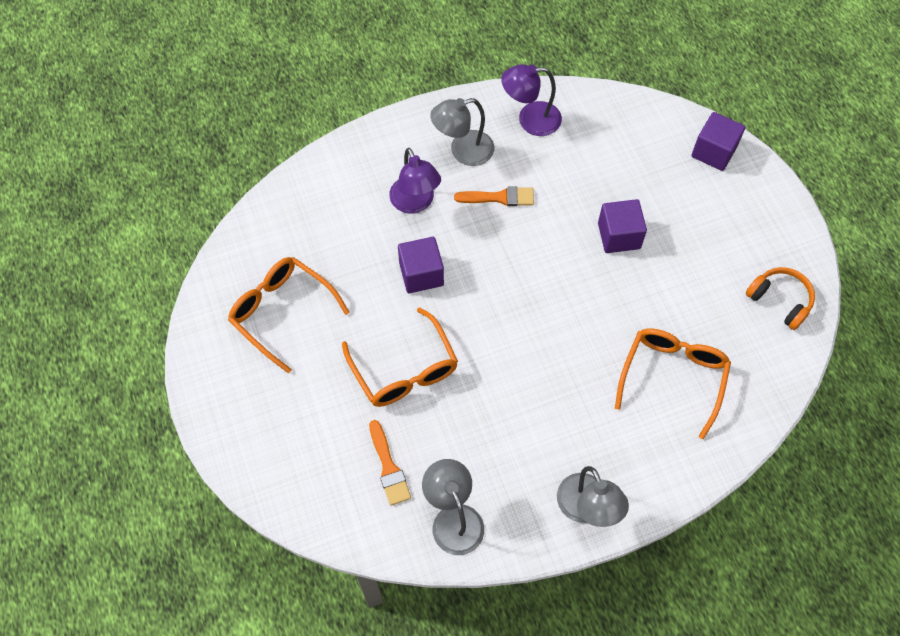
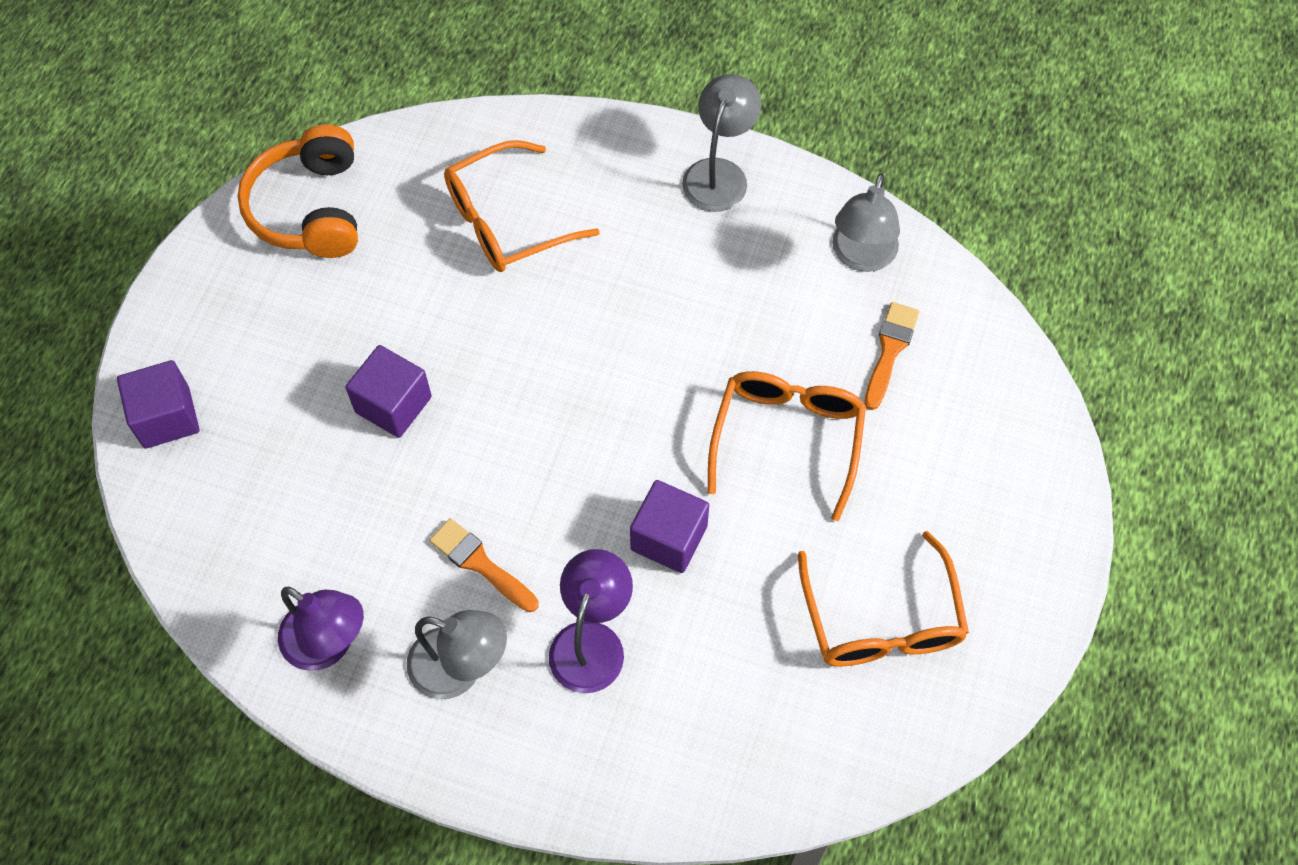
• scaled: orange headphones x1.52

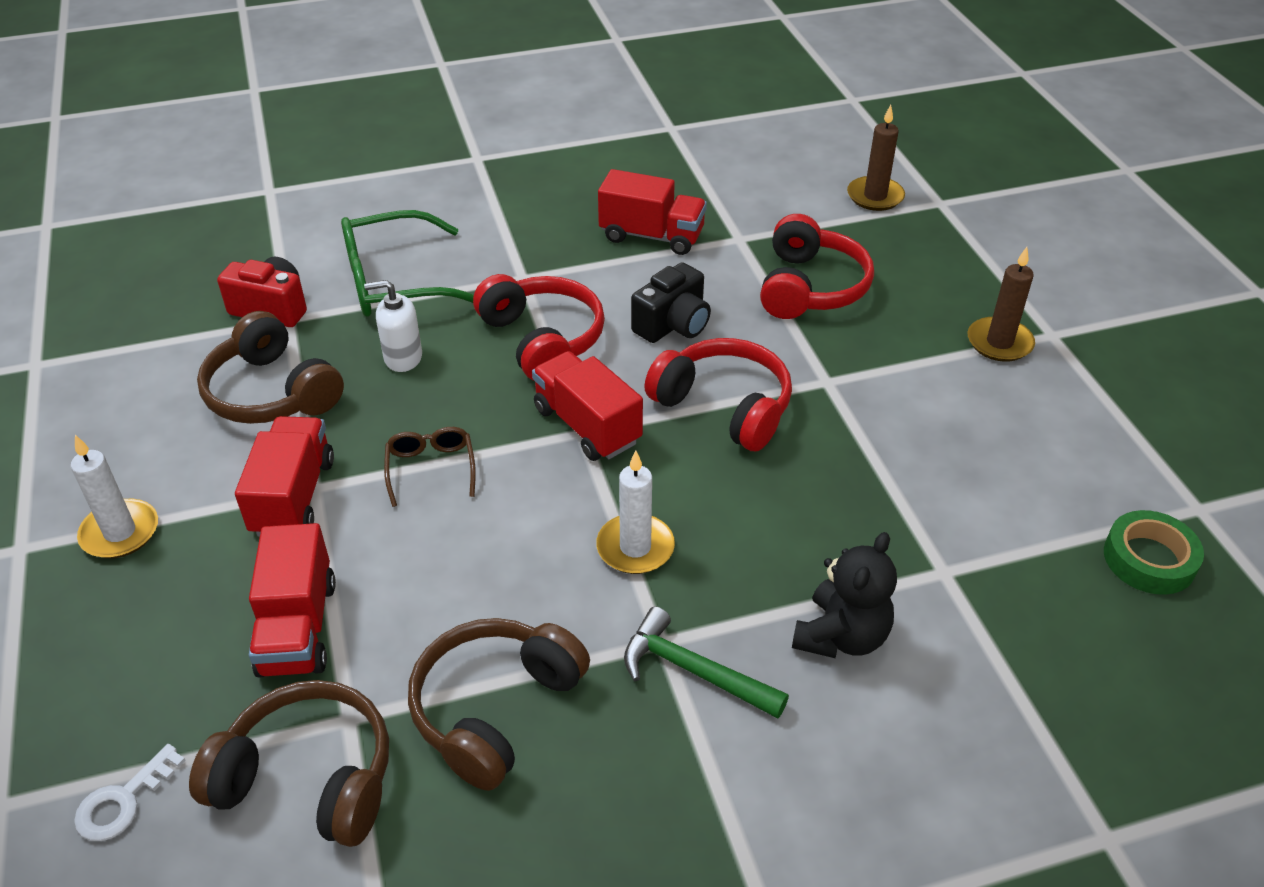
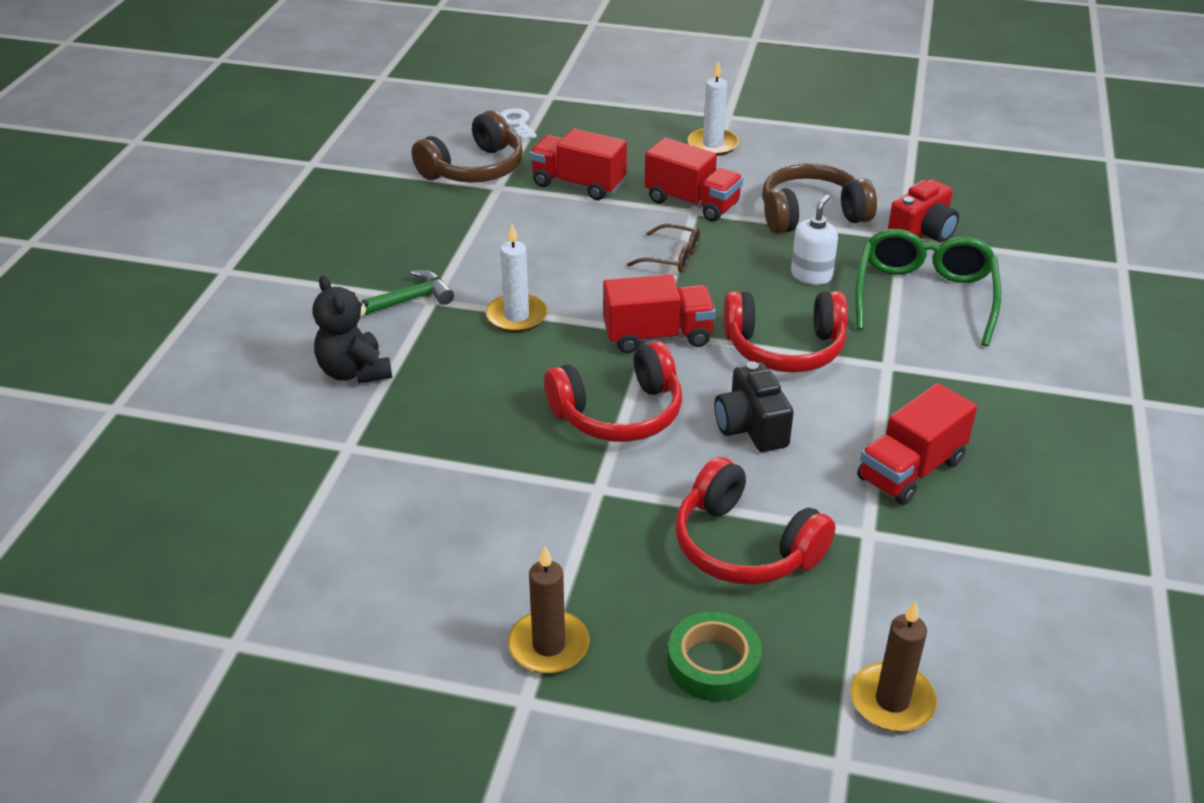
• shifted: green tape
• gone: brown headphones (no. 3 from left)

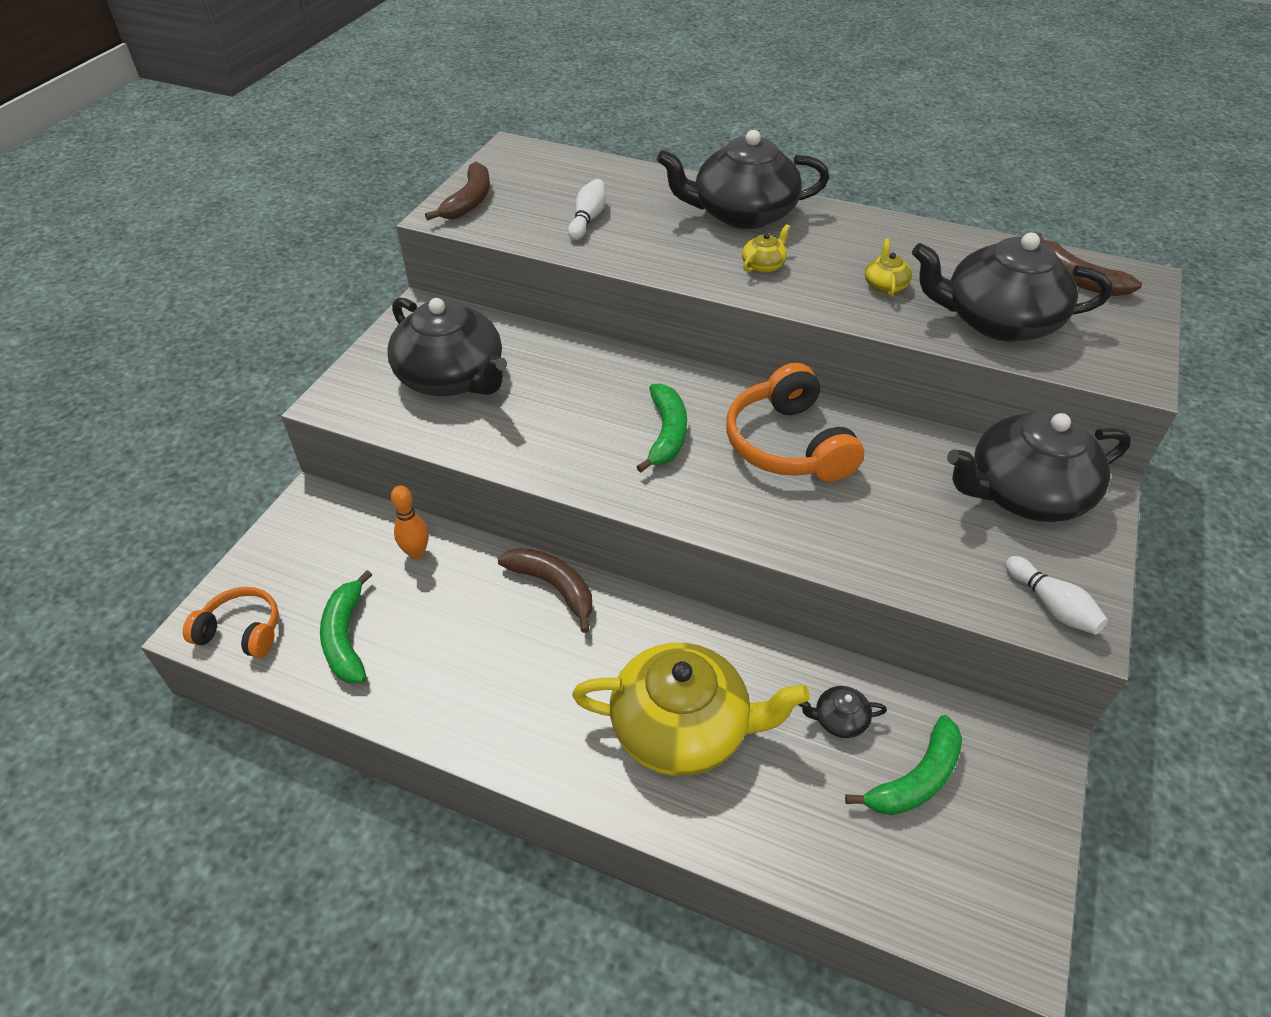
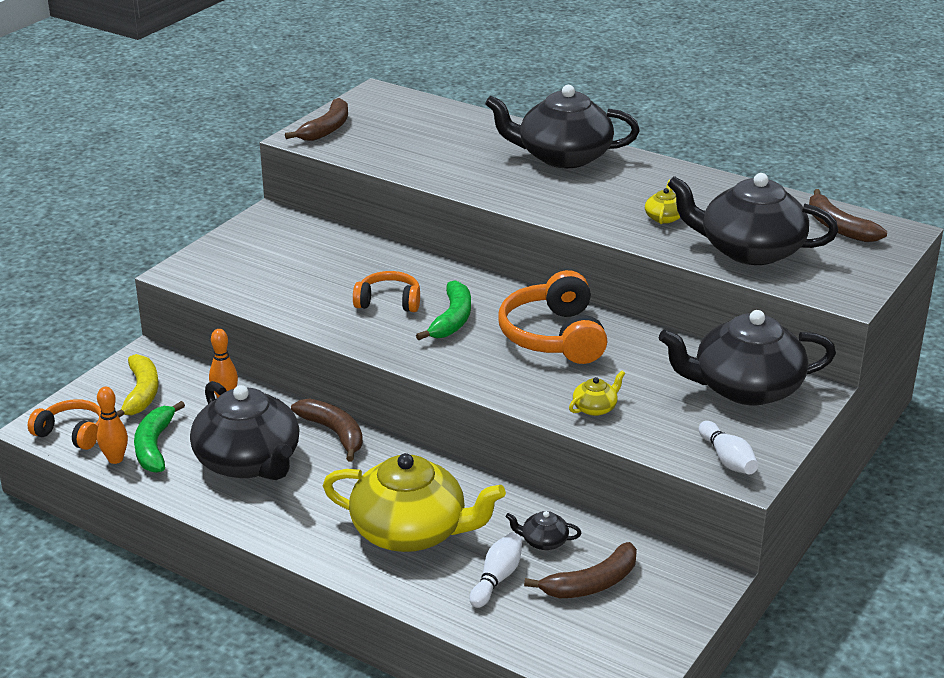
• new: orange bowling pin (no. 1 from left)
• new: yellow banana
• shifted: black teapot (no. 1 from left)
• new: orange headphones (no. 2 from left)
• shifted: white bowling pin (no. 1 from left)
• repainted: green banana (no. 3 from left) to brown banana (no. 3 from left)
• shifted: yellow teapot (no. 2 from left)

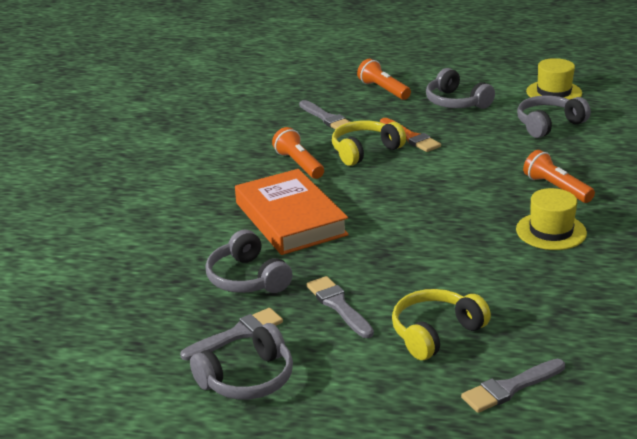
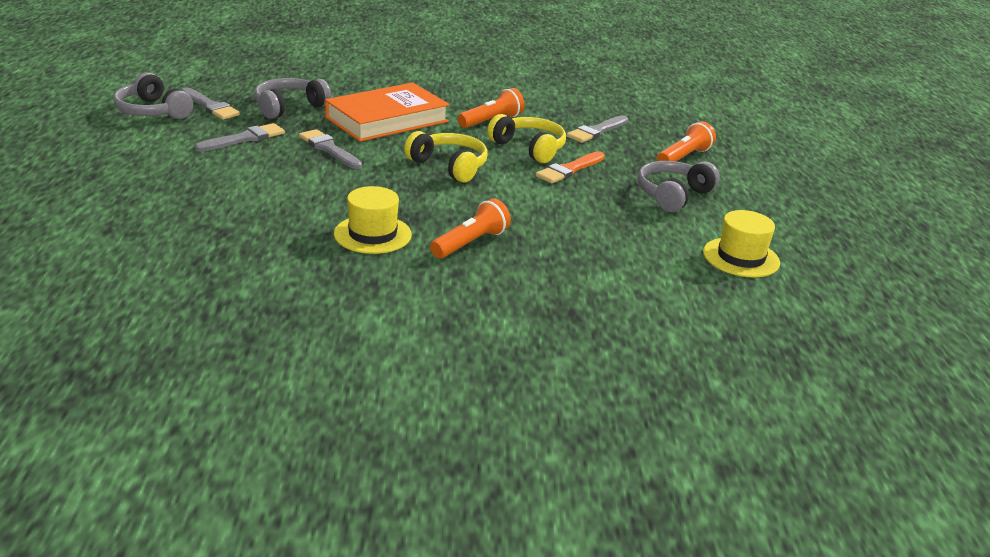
• shifted: grey brush (no. 4 from left in the first image) to grey brush (no. 3 from left)
• shifted: yellow headphones (no. 2 from left in the first image) to yellow headphones (no. 1 from left)
• gone: grey headphones (no. 4 from left)

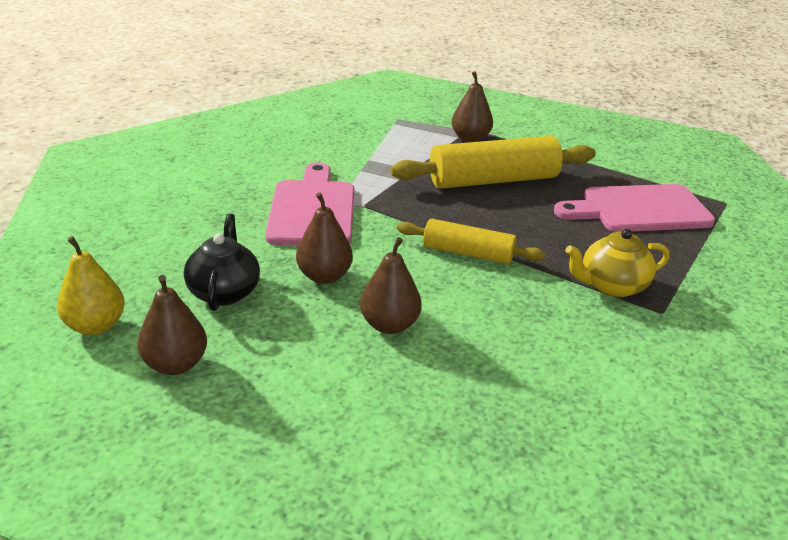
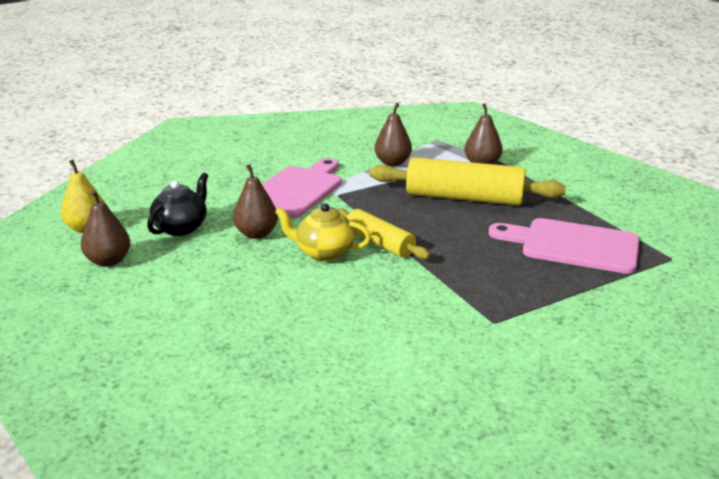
• shifted: yellow teapot
• shifted: brown pear (no. 3 from left)

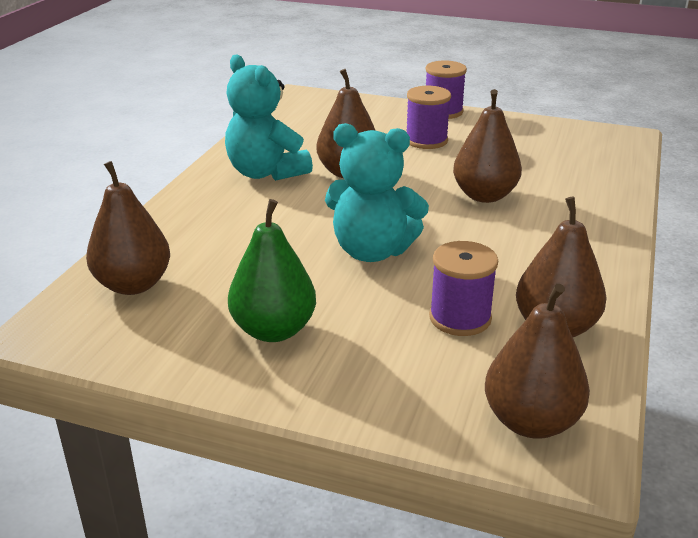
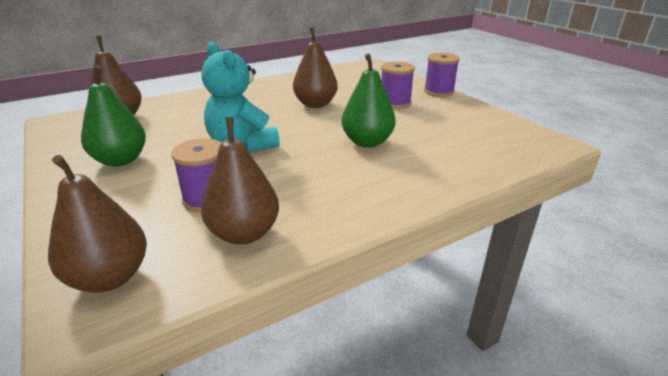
• repainted: brown pear (no. 3 from left) to green pear (no. 2 from left)
• gone: turquoise teddy bear (no. 1 from left)

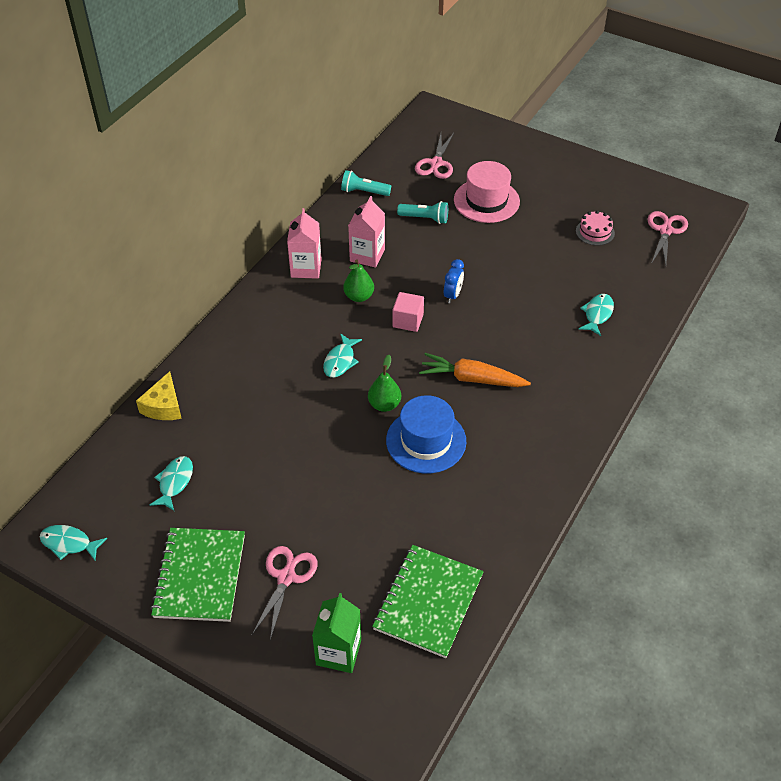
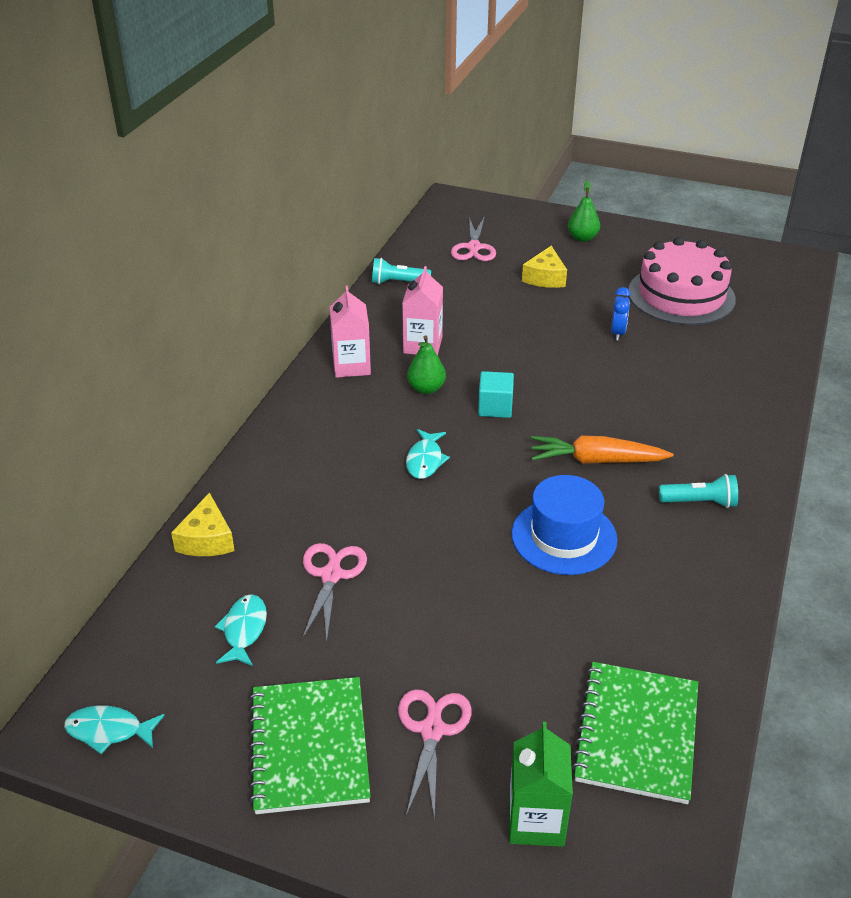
• shifted: pink scissors (no. 3 from left in the first image) to pink scissors (no. 1 from left)
• repainted: pink cube to turquoise cube
• swapped: pink hat to yellow cheese (no. 2 from left)
• shifted: green pear (no. 2 from left)
• shifted: blue clock
• scaled: pink cake x2.30
• shifted: turquoise flashlight (no. 2 from left)
• gone: turquoise fish (no. 4 from left)

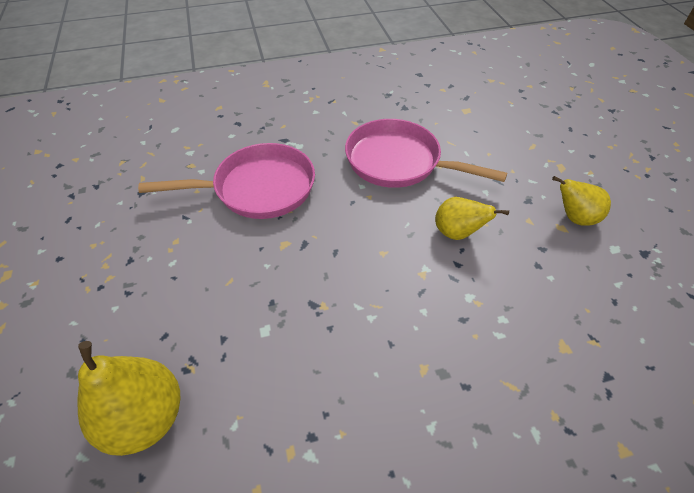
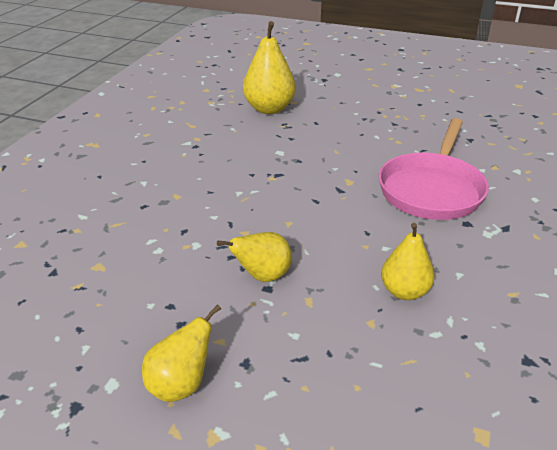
• swapped: pink pan (no. 2 from left) to yellow pear (no. 4 from left)

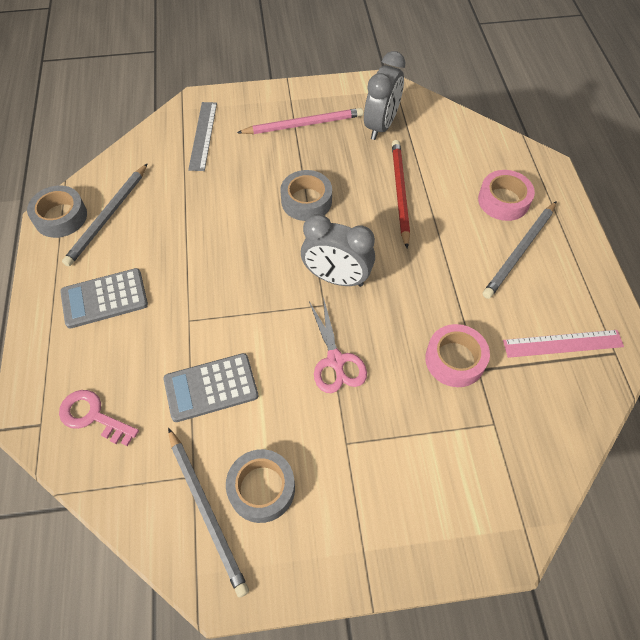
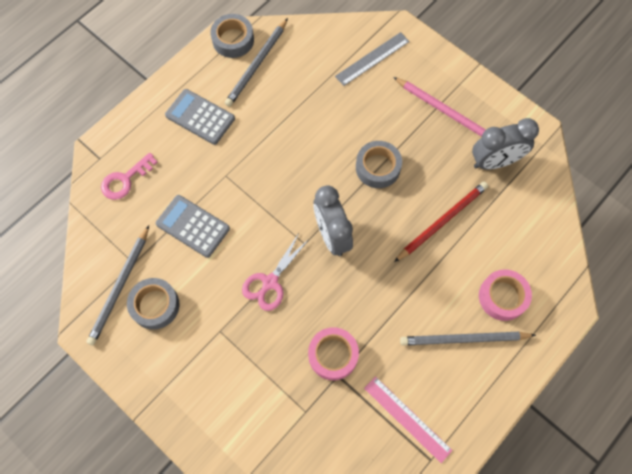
• rotated: pink key 120 degrees counterclockwise
• rotated: grey pencil (no. 1 from left in the first image) 45 degrees counterclockwise

